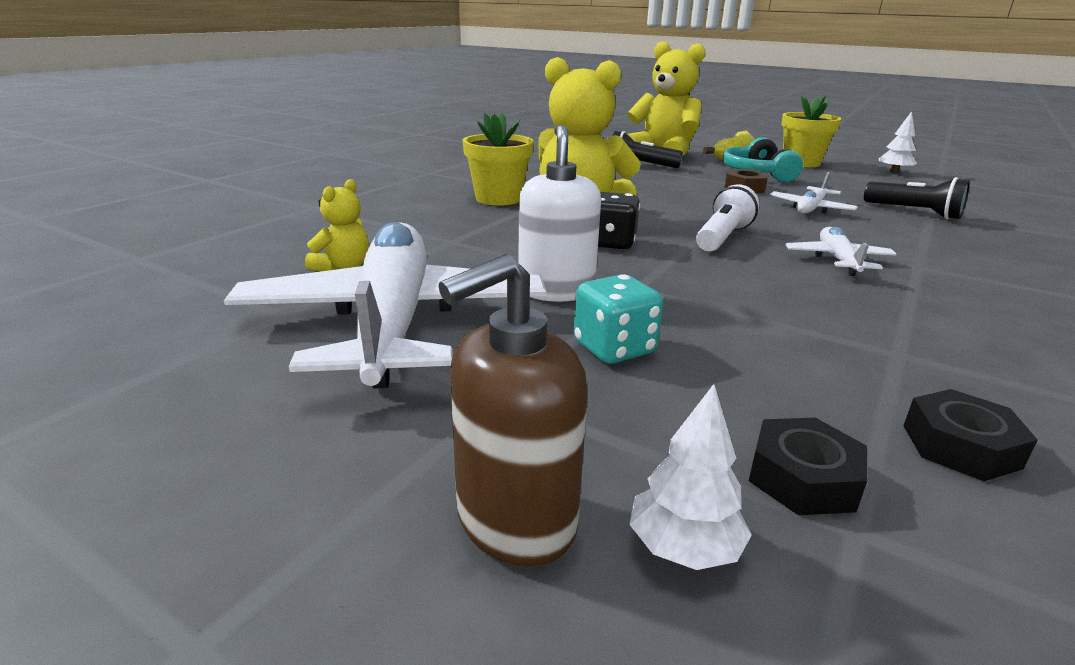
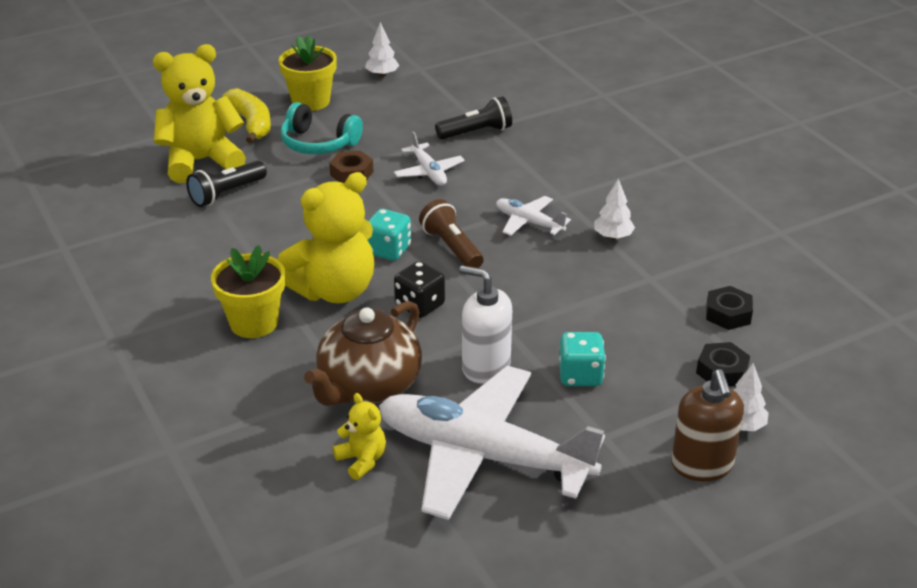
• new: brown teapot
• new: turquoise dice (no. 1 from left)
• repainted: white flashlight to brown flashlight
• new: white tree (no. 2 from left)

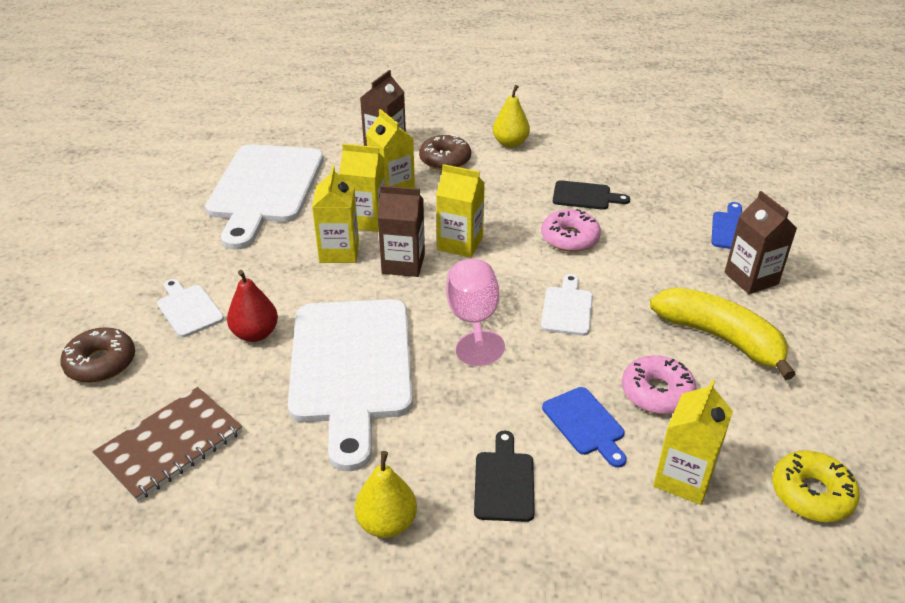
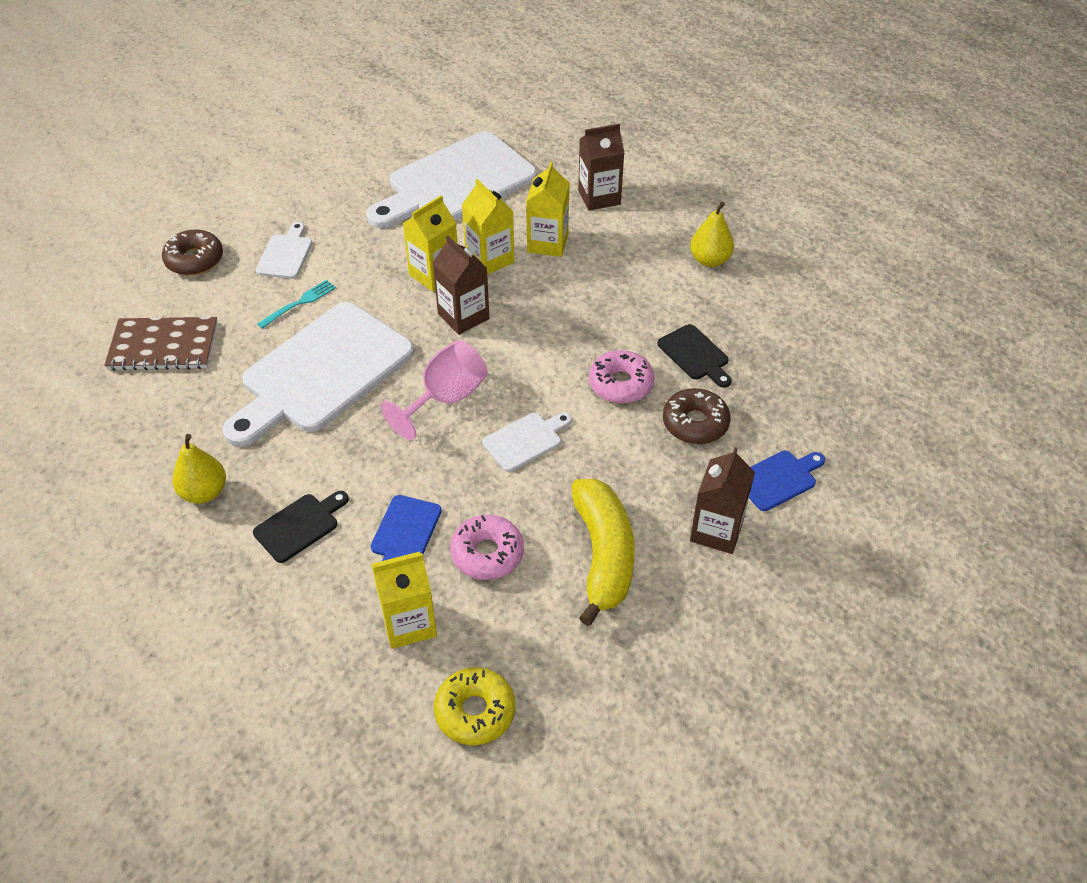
• swapped: red pear to turquoise fork
• shifted: brown donut (no. 2 from left)
• gone: yellow carton (no. 4 from left)

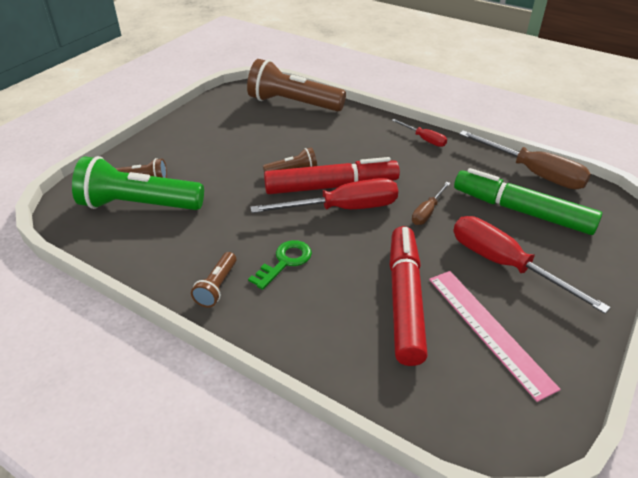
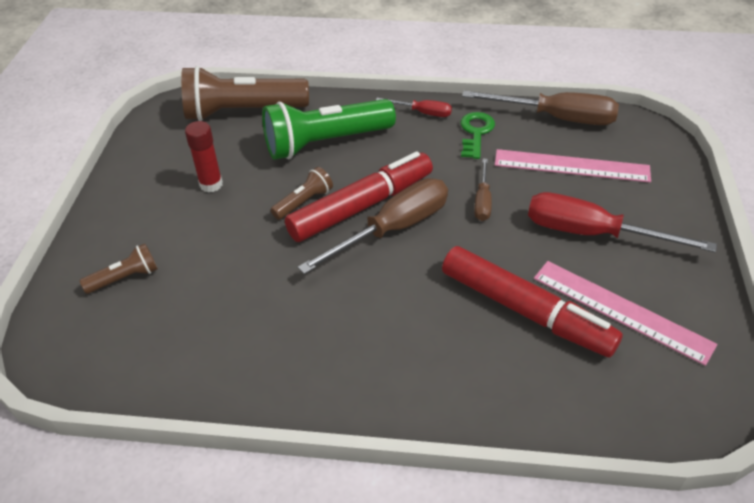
• new: red glue stick
• shifted: green flashlight
• repainted: red screwdriver (no. 1 from left) to brown screwdriver (no. 1 from left)
• rotated: red marker (no. 2 from left) 150 degrees clockwise
• shifted: green key
• swapped: green marker to pink ruler (no. 1 from left)
• gone: brown flashlight (no. 2 from left)

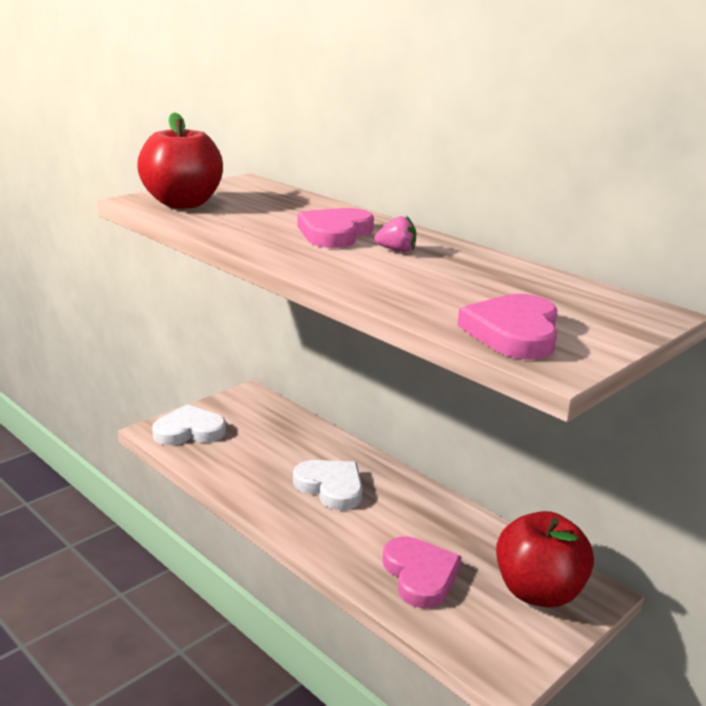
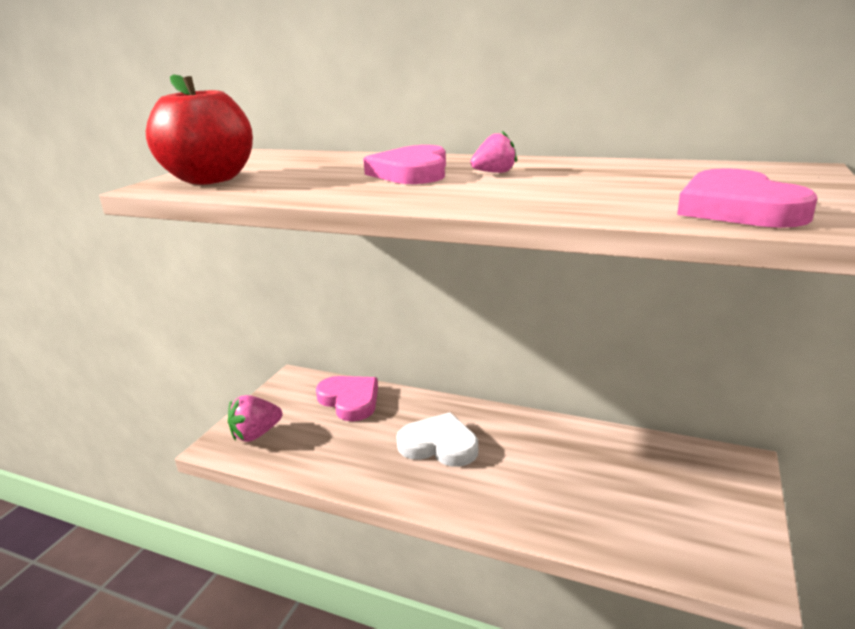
• swapped: white heart (no. 1 from left) to pink strawberry (no. 1 from left)
• shifted: pink heart (no. 2 from left in the first image) to pink heart (no. 1 from left)
• gone: red apple (no. 2 from left)

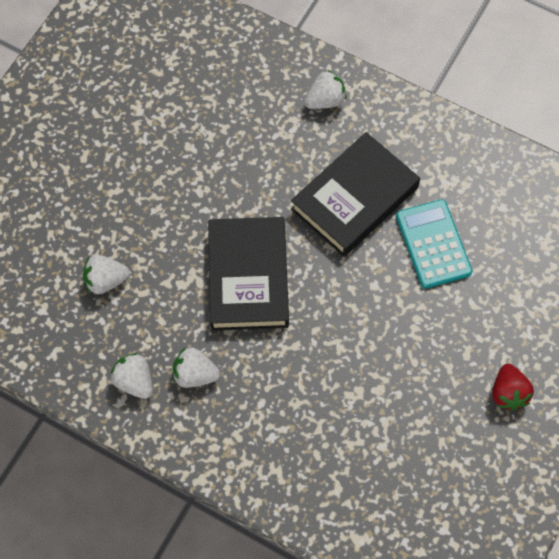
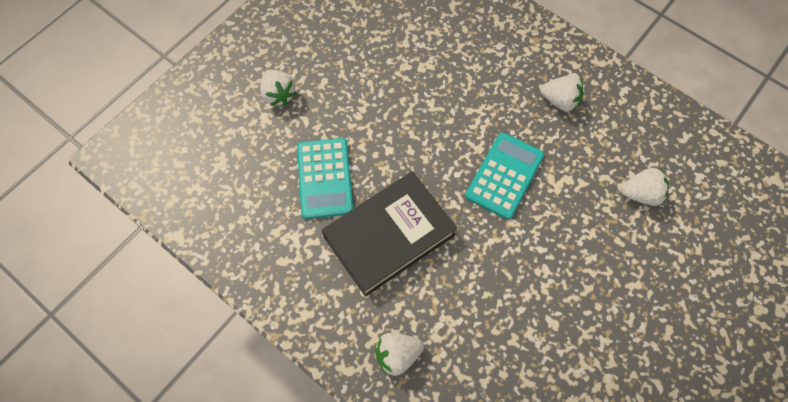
• shifted: white strawberry (no. 2 from left in the first image) to white strawberry (no. 1 from left)
• swapped: black book (no. 1 from left) to turquoise calculator (no. 2 from left)
• gone: red strawberry

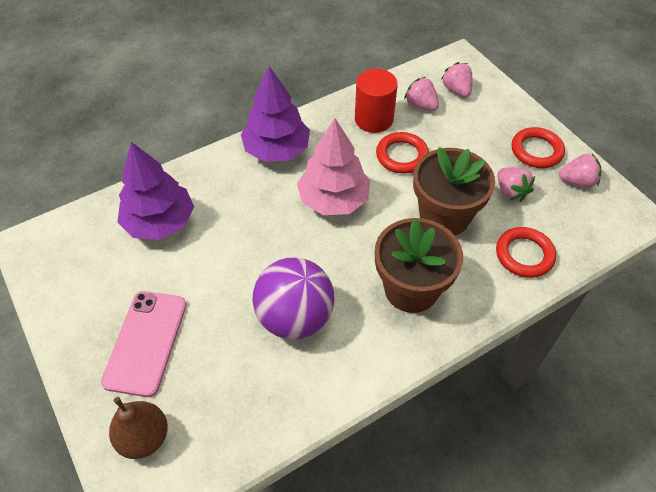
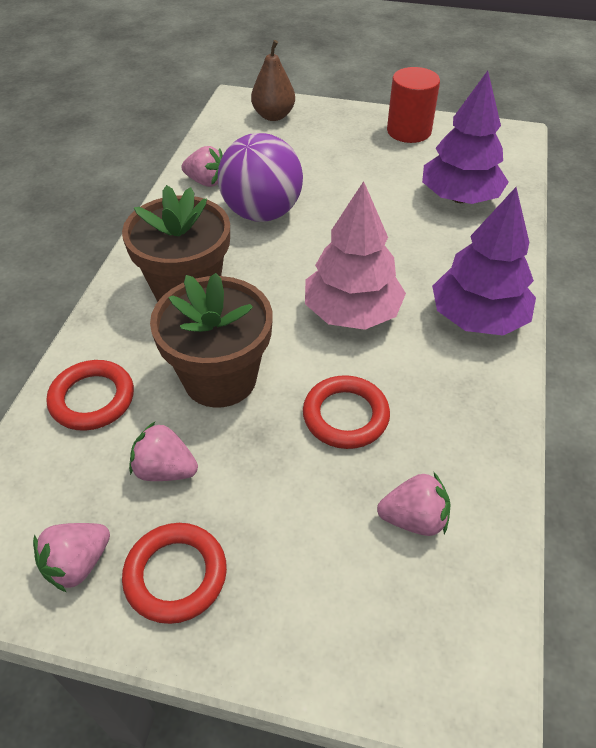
• shifted: pink strawberry (no. 2 from left in the first image) to pink strawberry (no. 3 from left)
• shifted: red cylinder
• gone: pink phone

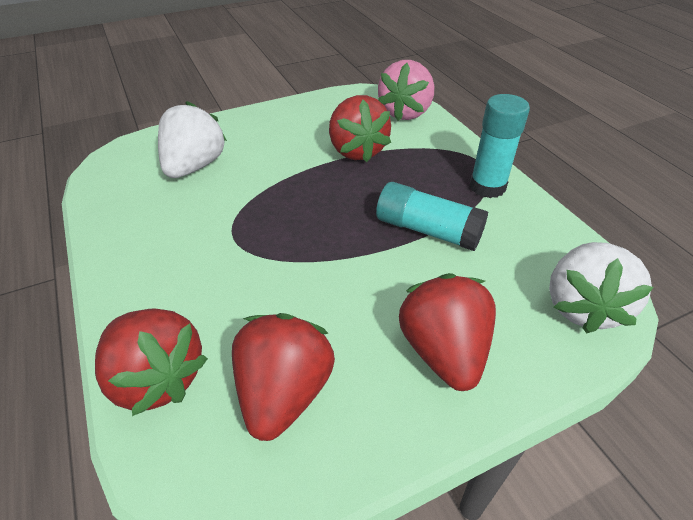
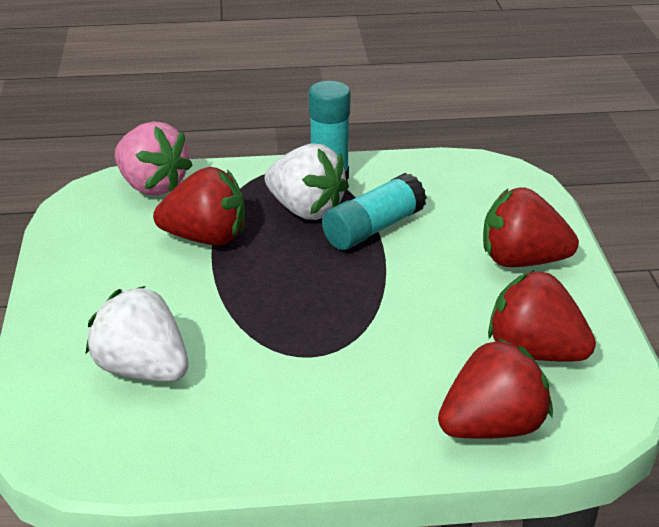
• shifted: white strawberry (no. 2 from left)

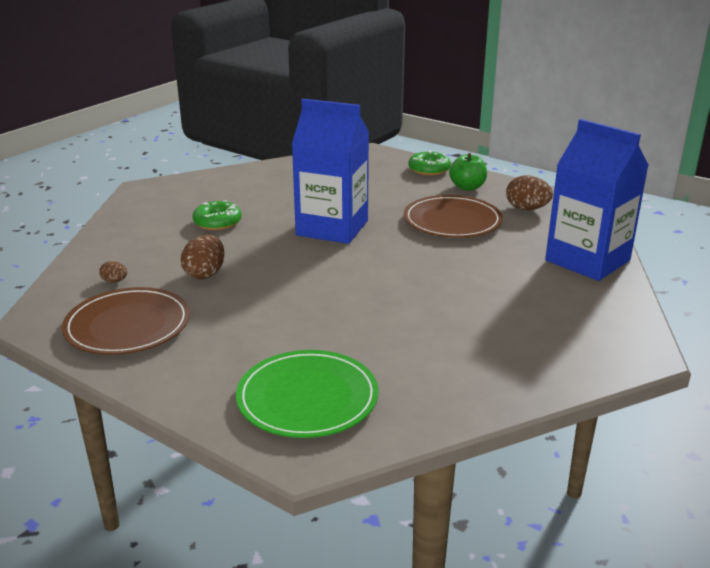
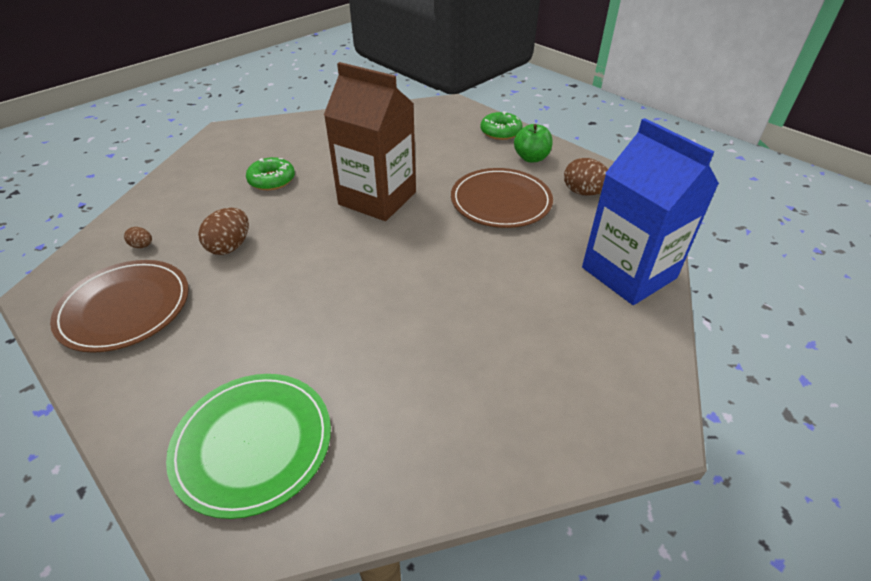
• repainted: blue carton (no. 1 from left) to brown carton

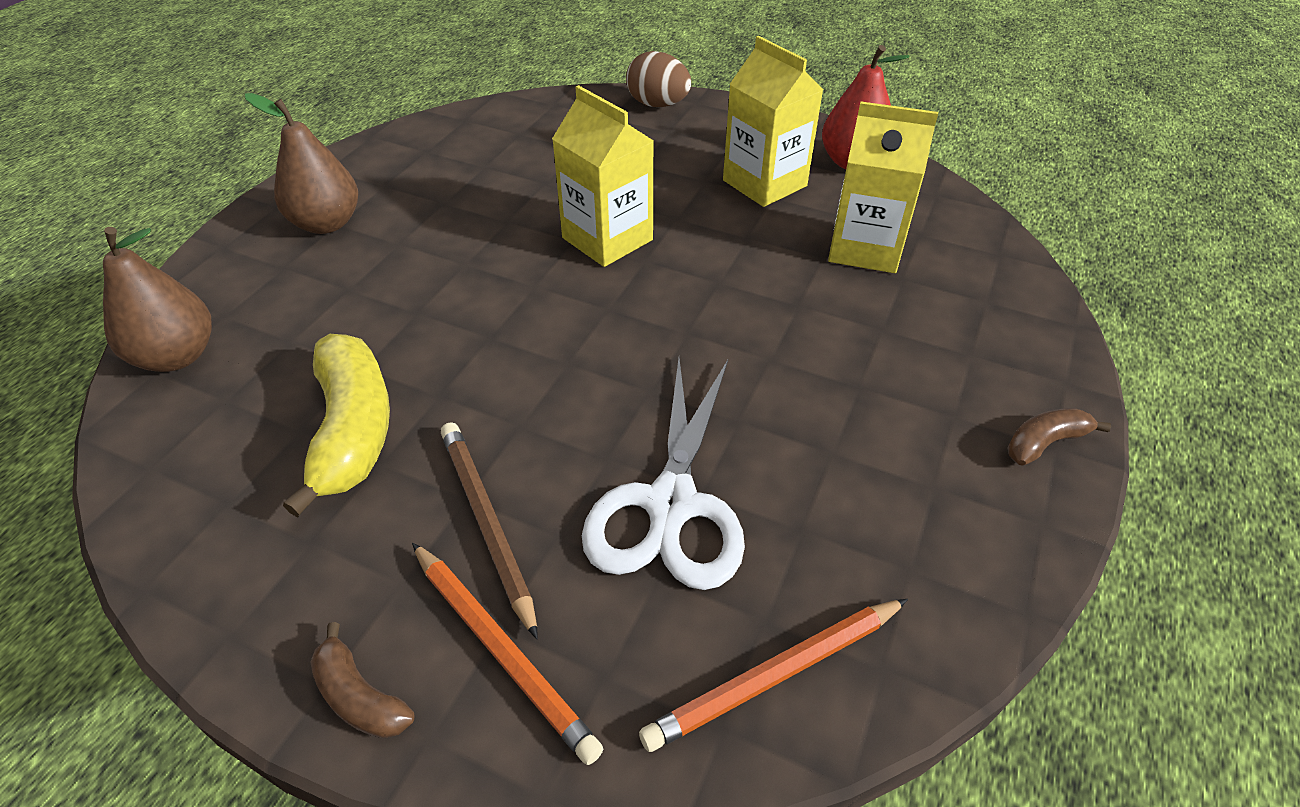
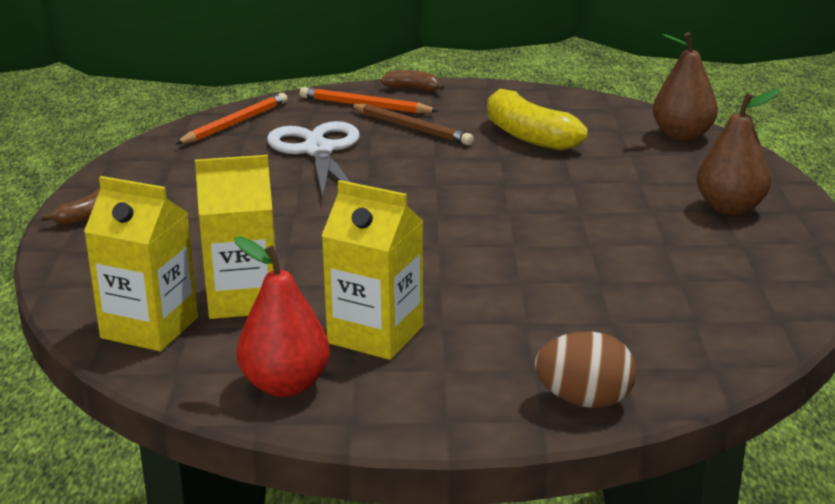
• shifted: yellow carton (no. 1 from left)

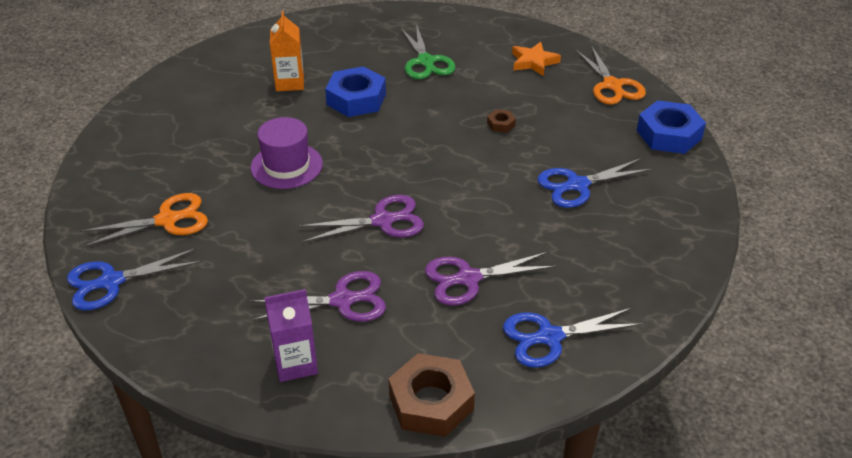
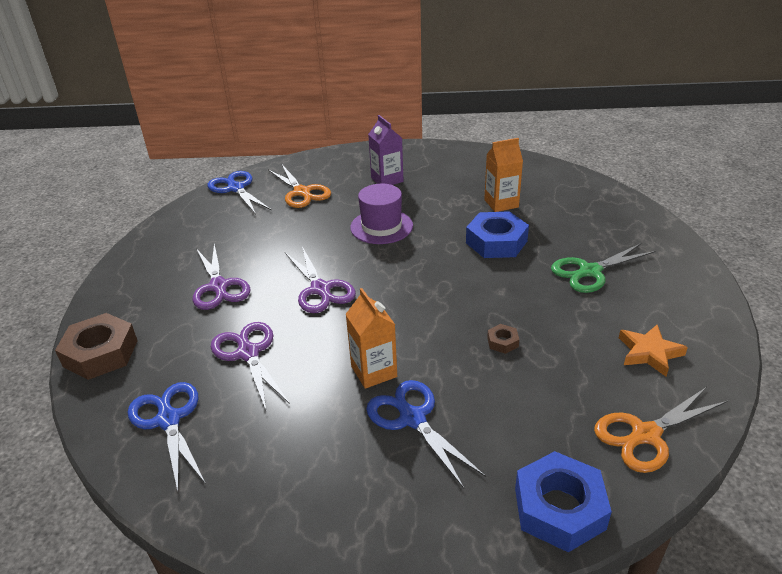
• new: orange carton (no. 1 from left)
• shifted: purple carton

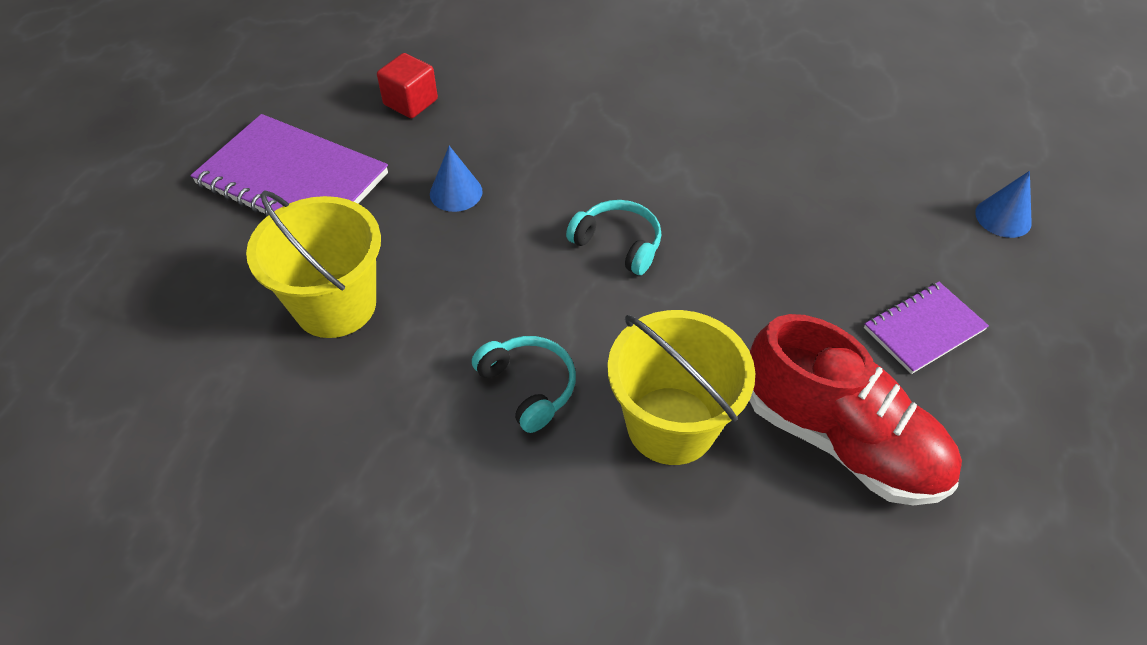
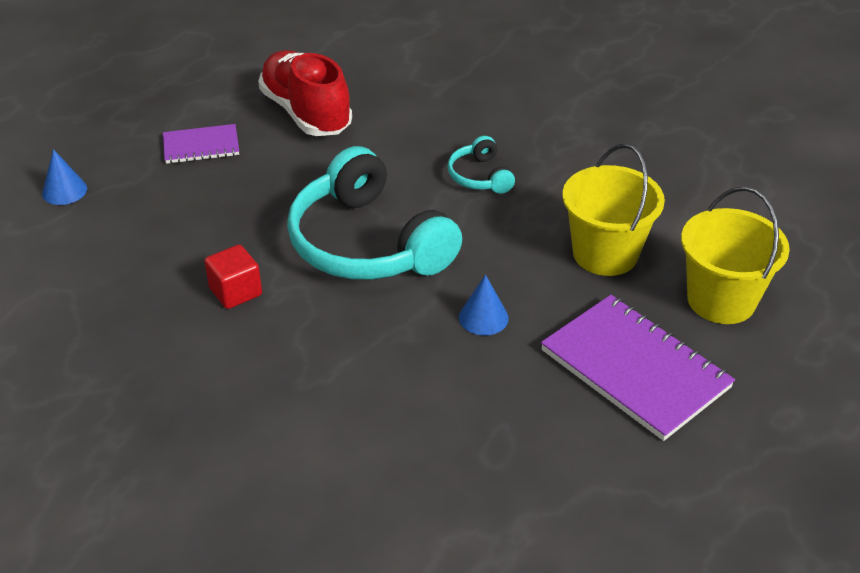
• shifted: red cube
• scaled: turquoise headphones (no. 2 from left in the first image) x2.22
• shifted: yellow bucket (no. 2 from left)

